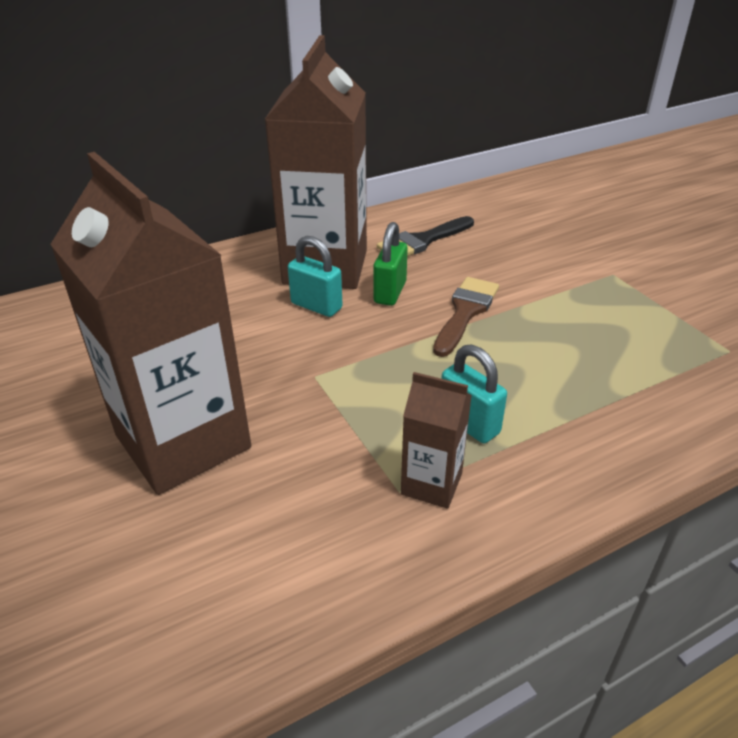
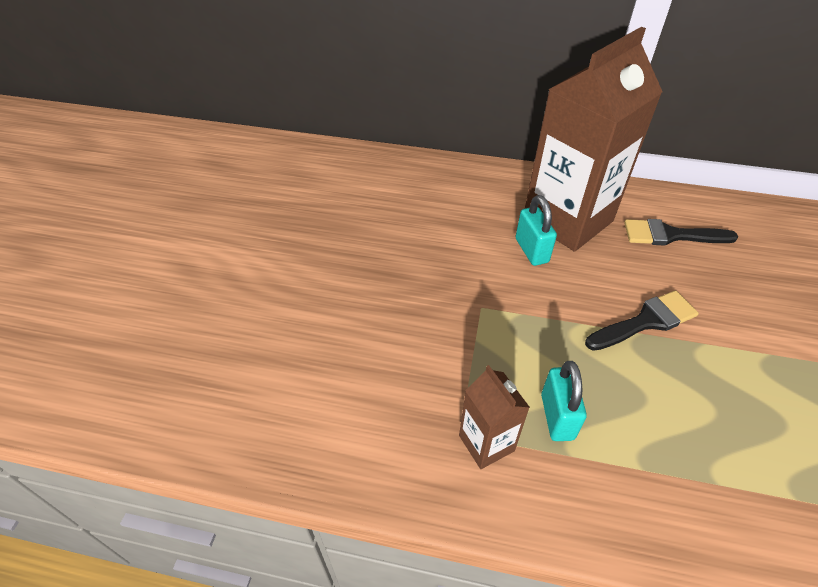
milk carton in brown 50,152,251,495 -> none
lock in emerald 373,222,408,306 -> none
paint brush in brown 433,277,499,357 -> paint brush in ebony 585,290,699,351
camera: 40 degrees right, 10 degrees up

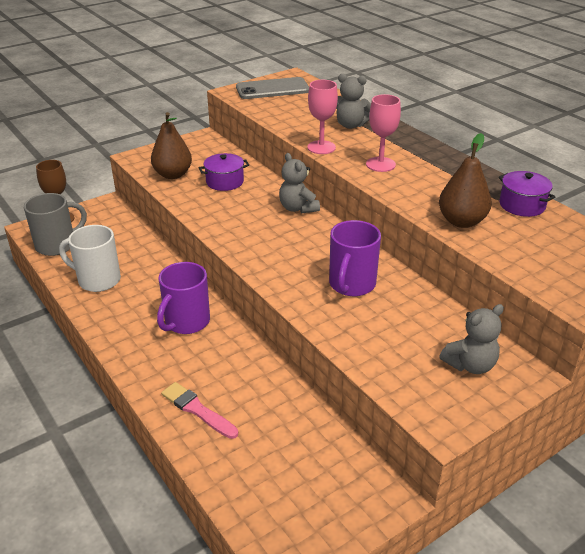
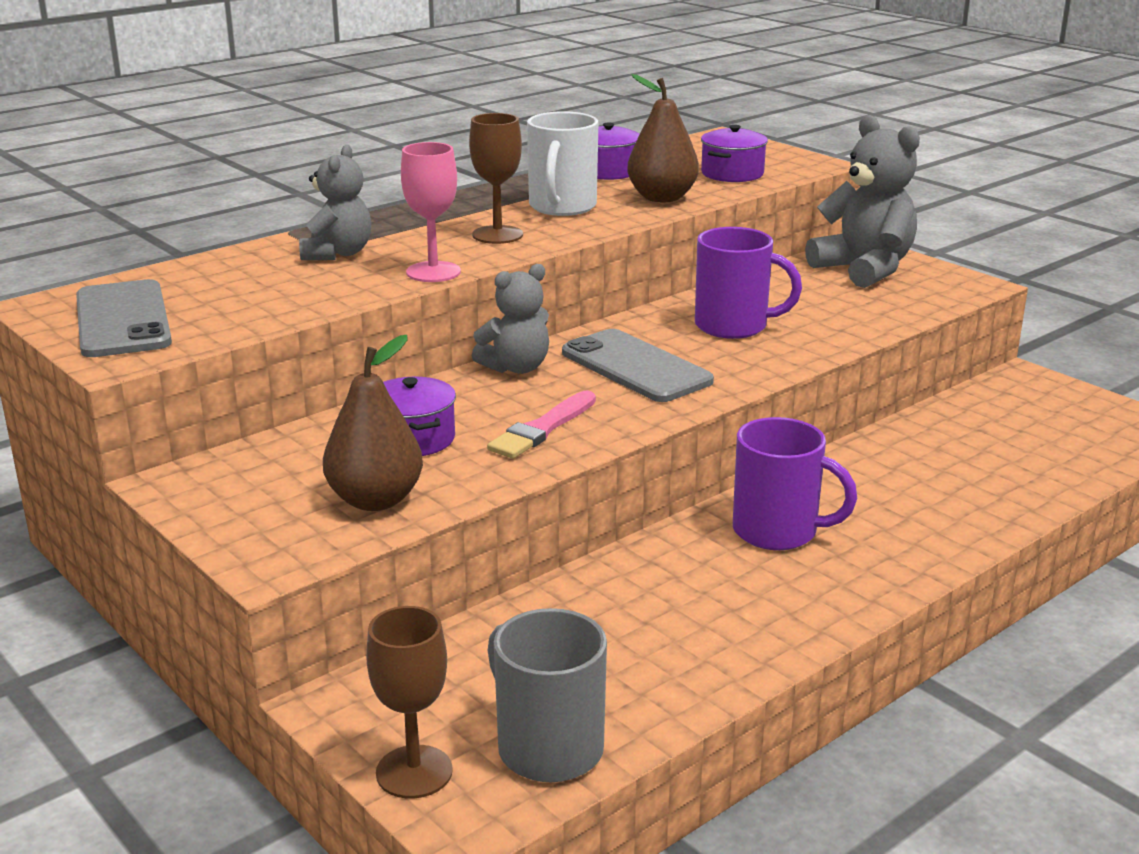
coffee mug in white 59,225,121,292 -> coffee mug in white 527,111,598,216, move
paint brush in pink 161,382,238,439 -> paint brush in pink 487,391,596,459, move
chalice in pink 366,94,401,172 -> chalice in brown 469,113,523,244
teddy in grey 439,304,504,374 -> teddy in grey 805,115,920,288, x1.59
none -> phone in grey 562,329,714,402
none -> pot in royal purple 701,125,768,182
camera: 95 degrees left, 10 degrees down

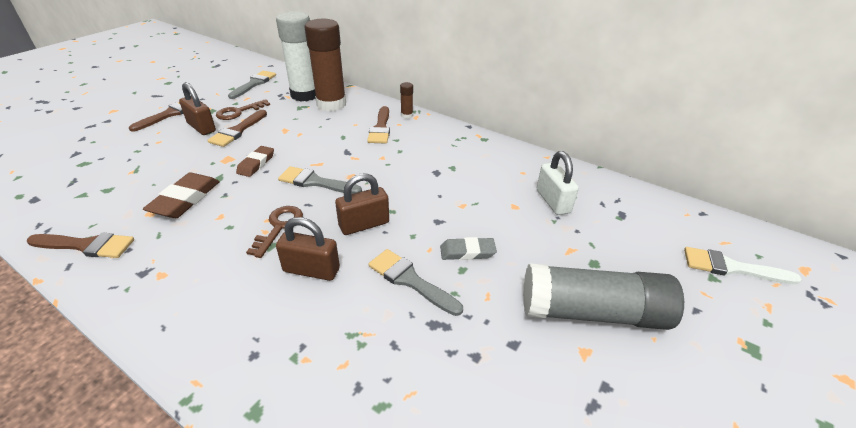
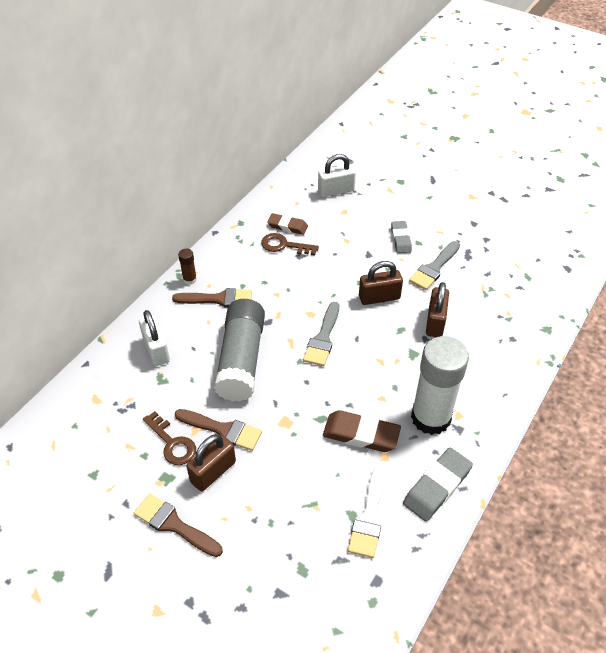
paint brush in brown 27,232,134,258 -> eraser in grey 403,448,473,521
paint brush in grey 228,71,276,99 -> none
eraser in brown 236,146,274,177 -> eraser in brown 267,213,308,235, move
latchkey in brown 246,206,303,258 -> latchkey in brown 261,233,319,255, move
glue in white 276,11,316,102 -> glue in white 411,336,469,435, move
glue in brown 304,19,346,111 -> lock in white 139,310,170,366
lock in brown 335,173,389,235 -> lock in brown 359,261,403,305, 75 degrees counterclockwise
glue in grey 523,264,684,330 -> glue in grey 214,299,265,401, move
paint brush in white 684,247,802,285 -> paint brush in white 348,466,385,558, move
camera: 90 degrees left, 10 degrees up

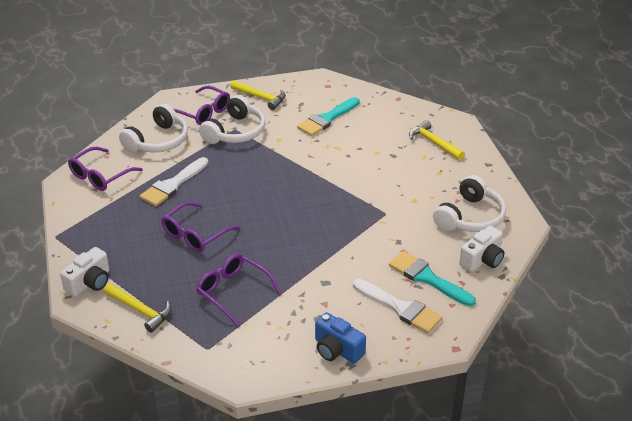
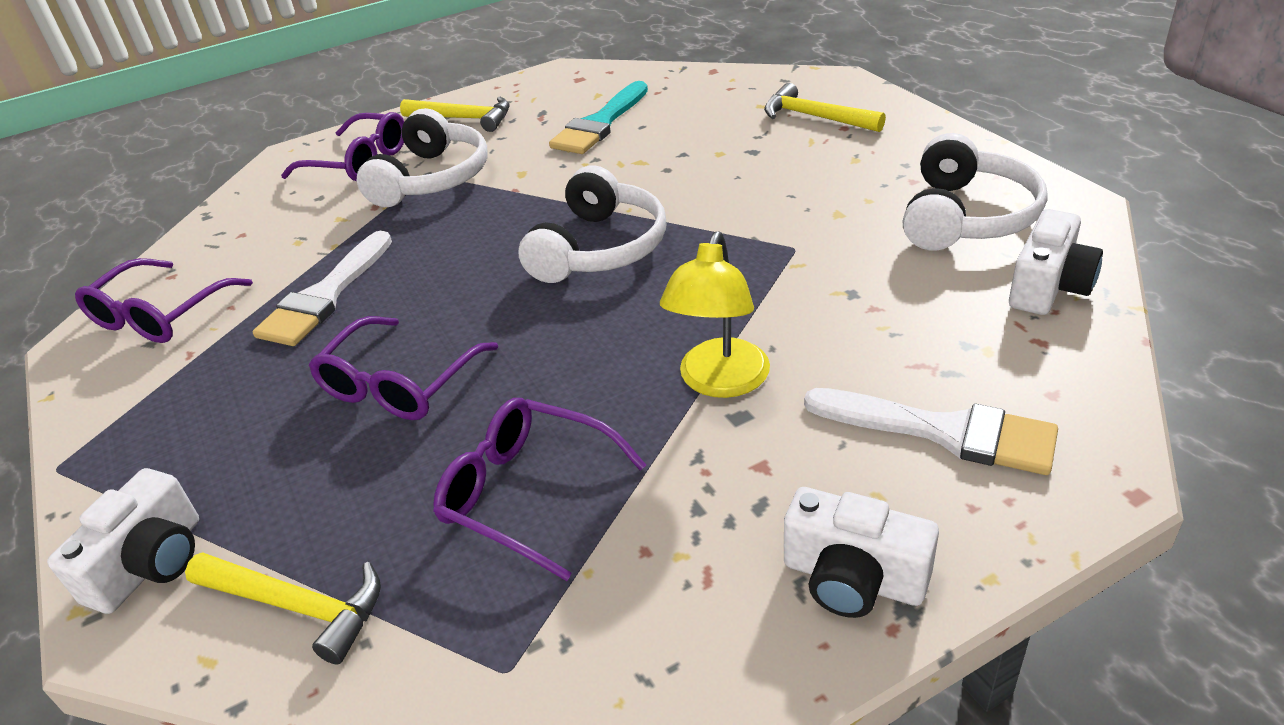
headset in white 119,104,188,152 -> headset in white 518,165,667,283, move
compact camera in royal blue 315,312,366,363 -> compact camera in white 784,487,939,618
paint brush in turquoise 389,251,476,306 -> none
none -> desk lamp in yellow 660,231,770,398
camera: 10 degrees left, 0 degrees up

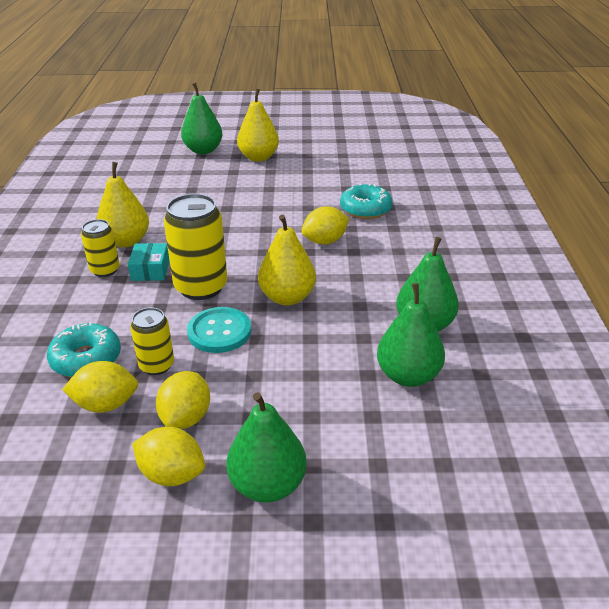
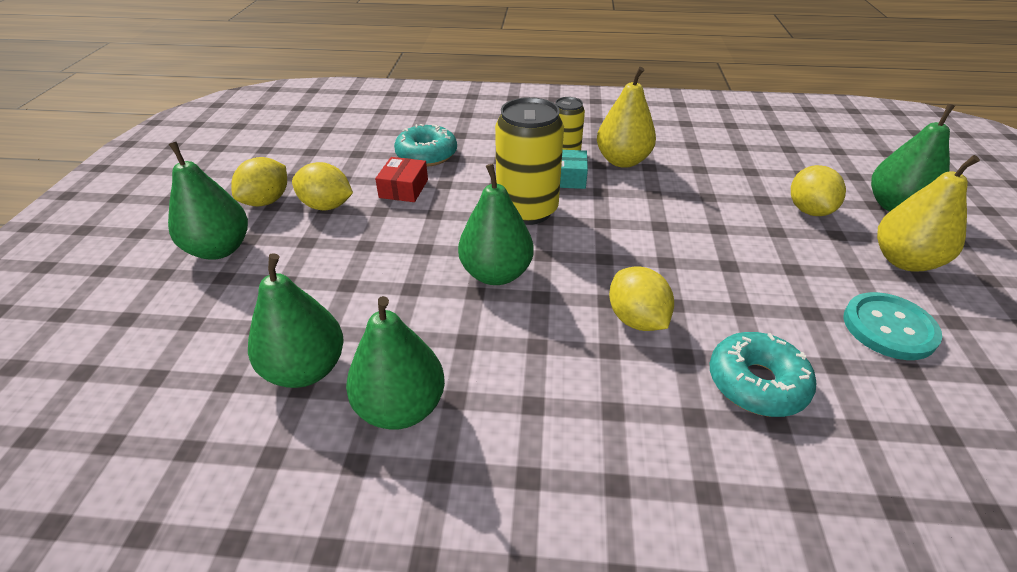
toy lemon in yellow 62,361,138,413 -> toy lemon in yellow 791,165,846,216, move
can in yellow 130,308,174,375 -> box in red 375,157,428,202
button in turquoise 187,307,251,353 -> button in turquoise 844,292,942,360, move
pear in yellow 258,215,316,306 -> pear in emerald 458,164,534,285
camera: 95 degrees right, 5 degrees up

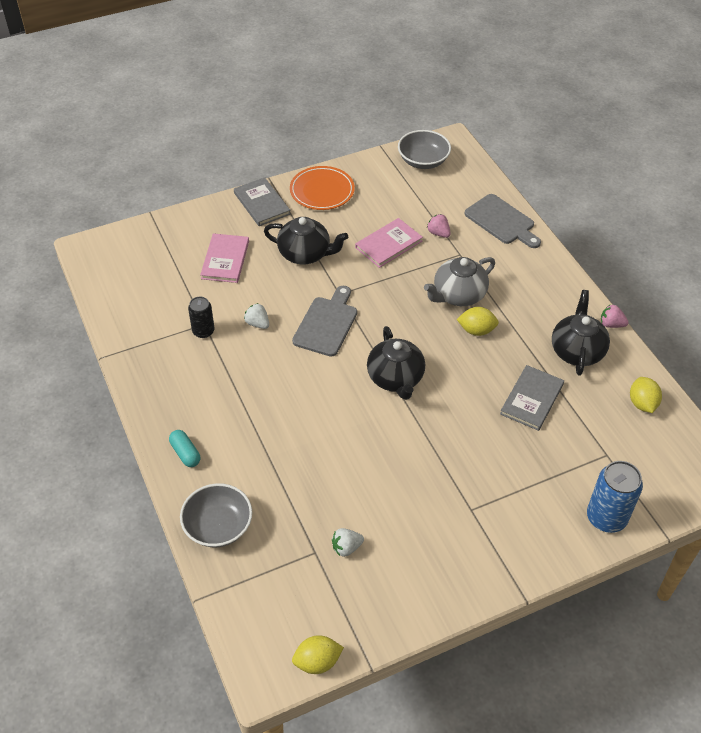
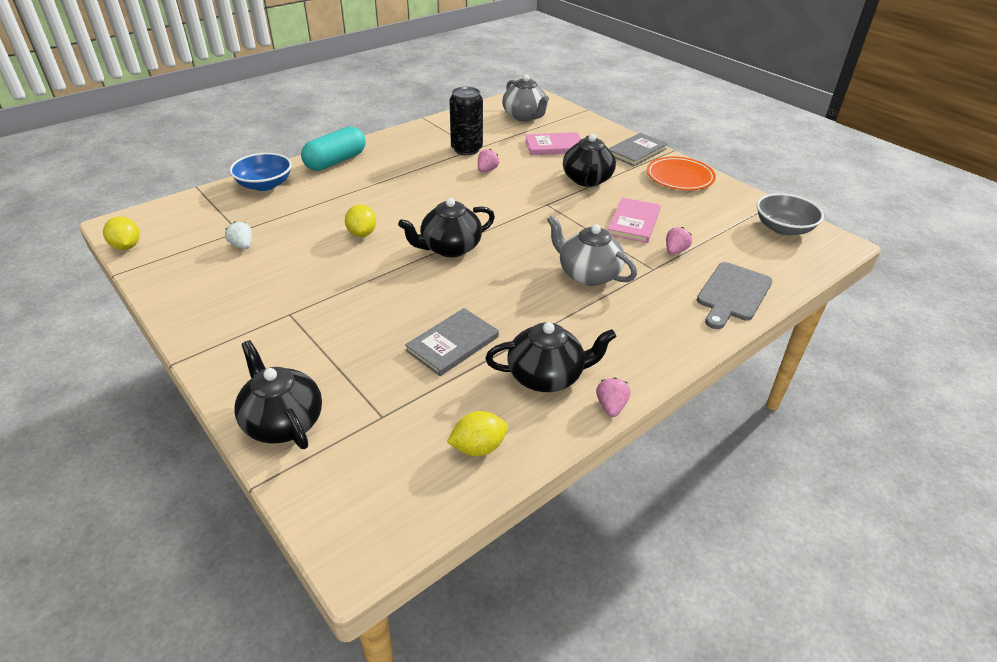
pill in turquoise 169,430,200,467 -> pill in turquoise 301,126,366,171, x1.89
deep dish in grey 180,483,252,547 -> deep dish in royal blue 229,153,292,191
can in ebony 188,297,214,338 -> can in ebony 449,87,483,155, x1.62
toy strawberry in white 244,303,269,329 -> toy strawberry in pink 478,149,499,172
cutting board in grey 292,286,357,357 -> none
hardcover in pink 355,218,423,268 -> hardcover in pink 608,198,661,243, 75 degrees clockwise
toy lemon in yellow 457,307,499,336 -> toy lemon in yellow 345,204,376,237, move
hardcover in grey 500,365,564,431 -> hardcover in grey 405,308,499,376, 60 degrees counterclockwise
can in royal blue 587,461,643,533 -> teapot in ebony 235,340,322,449
none -> teapot in grey 502,75,549,122
camera: 75 degrees right, 10 degrees down

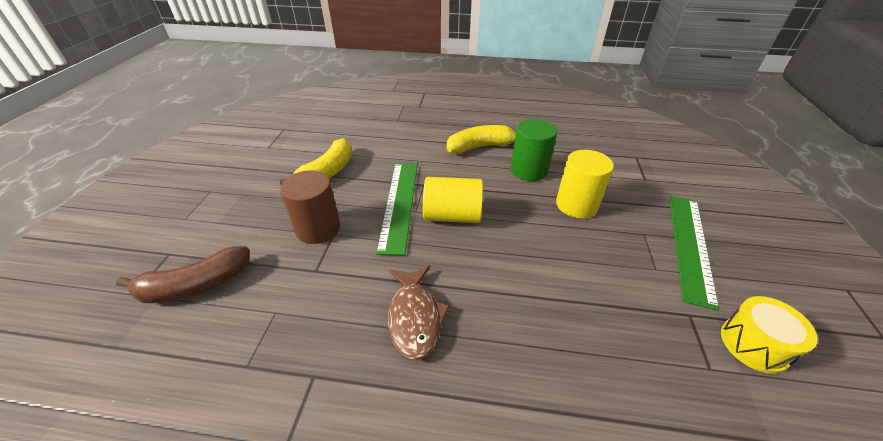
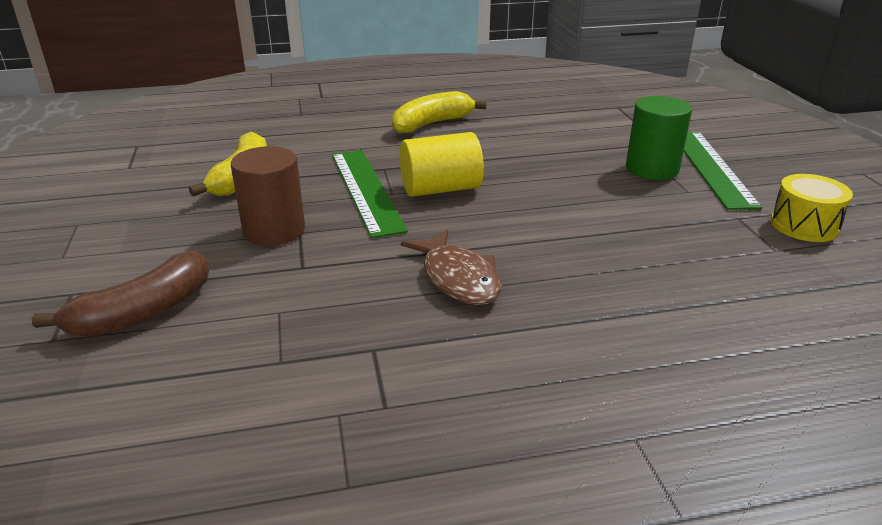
solid cylinder in emerald 511,119,557,181 -> solid cylinder in emerald 626,96,692,180, move
solid cylinder in yellow 556,150,614,218 -> none
camera: 20 degrees left, 10 degrees down

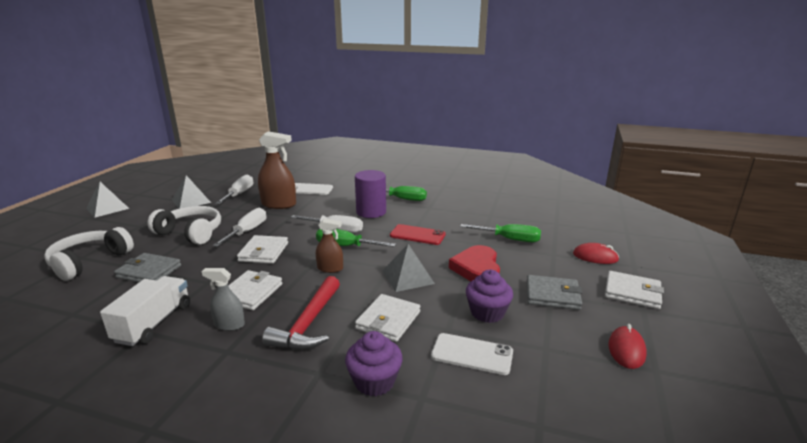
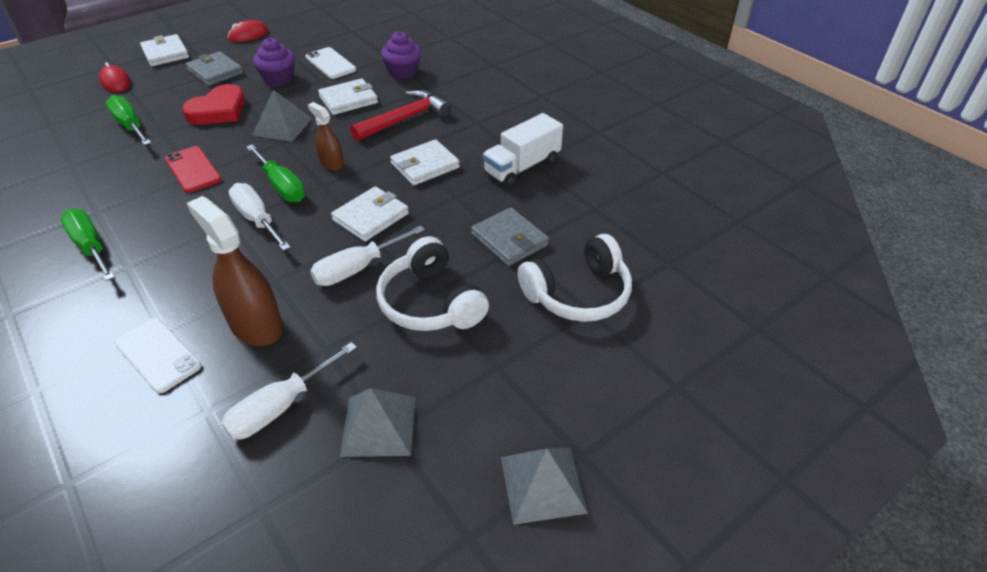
sprayer in grey 202,268,245,331 -> none
solid cylinder in royal purple 355,170,386,218 -> none
camera: 145 degrees left, 20 degrees up

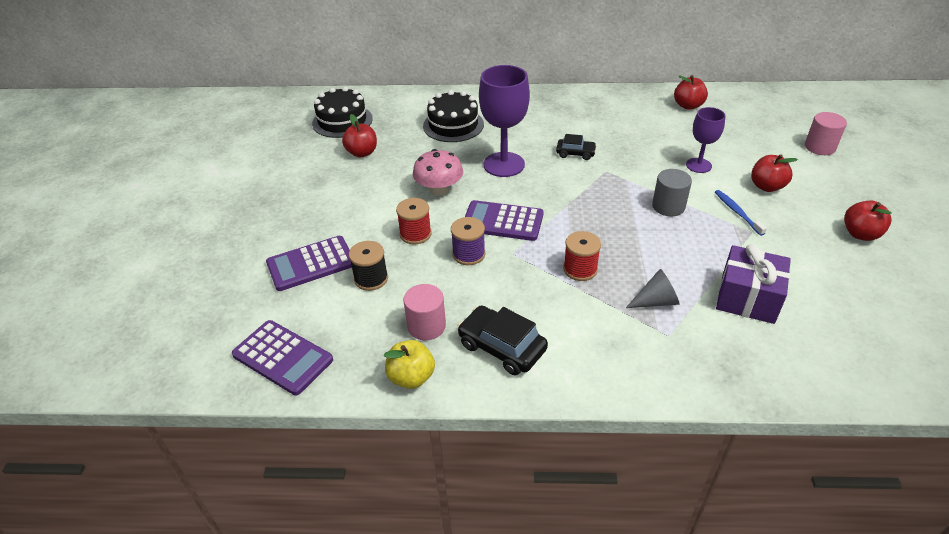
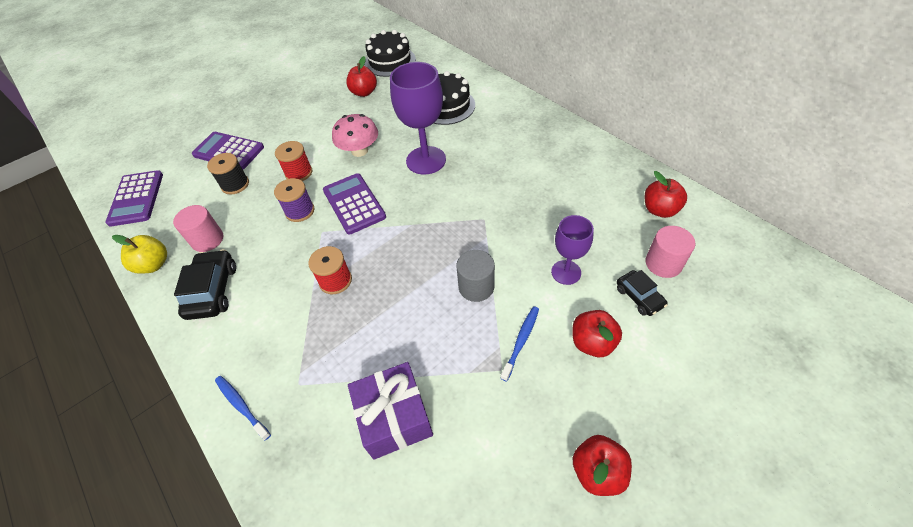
toy car in ebony 556,134,597,160 -> toy car in ebony 617,270,668,316, move
cone shape in grey 626,269,680,308 -> none
solid cylinder in pink 805,112,847,155 -> solid cylinder in pink 646,226,695,278, move
none -> tooth brush in royal blue 215,376,271,441
camera: 50 degrees right, 10 degrees up

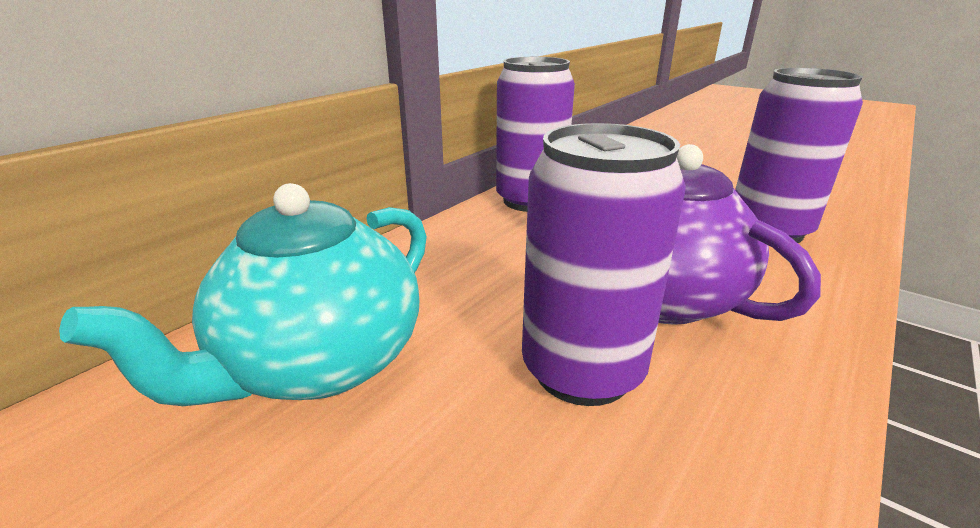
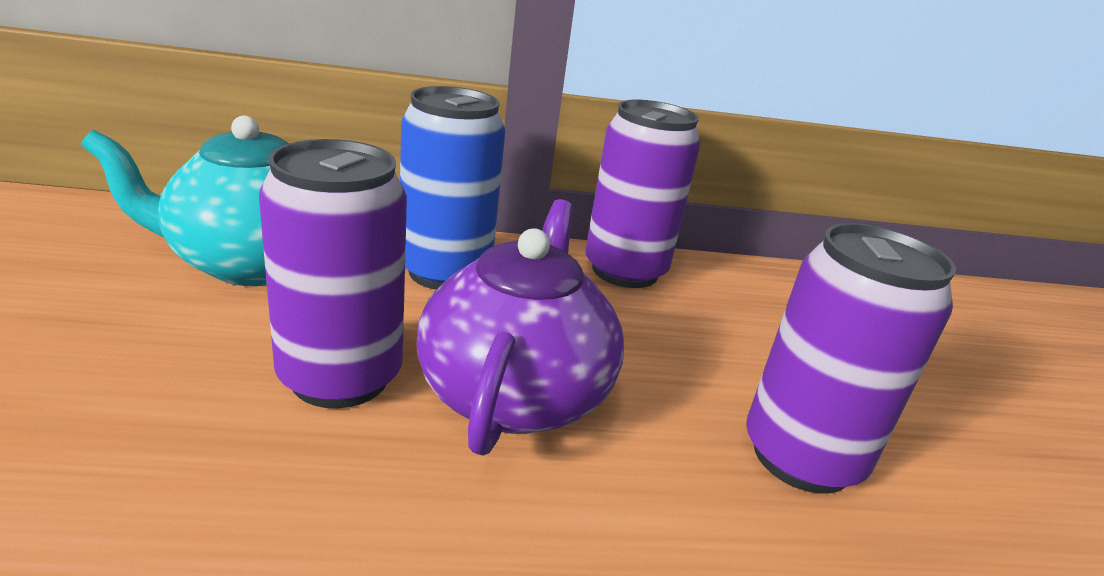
none -> can in royal blue 400,86,505,290
camera: 45 degrees right, 0 degrees up

